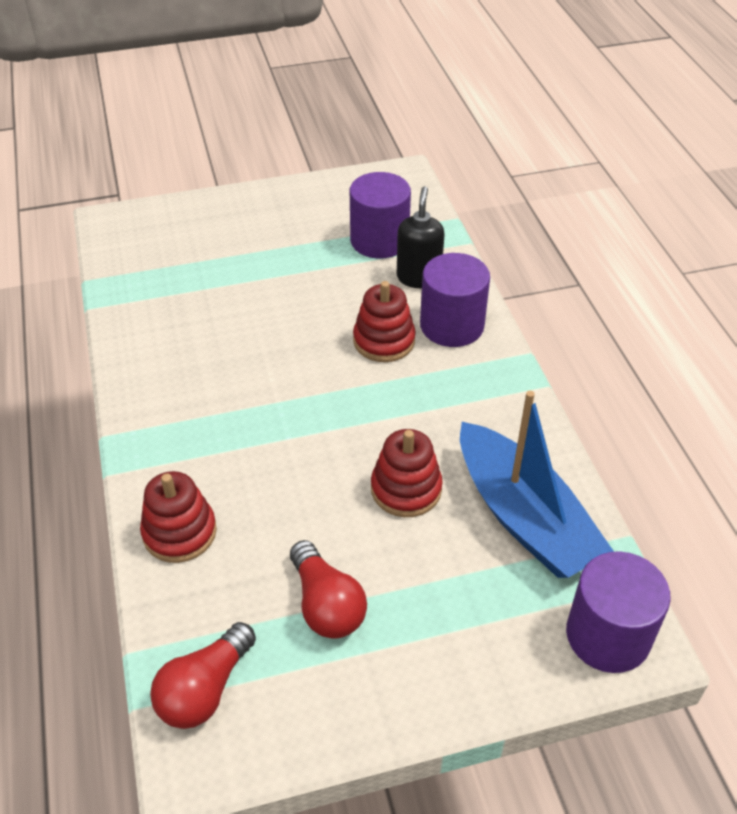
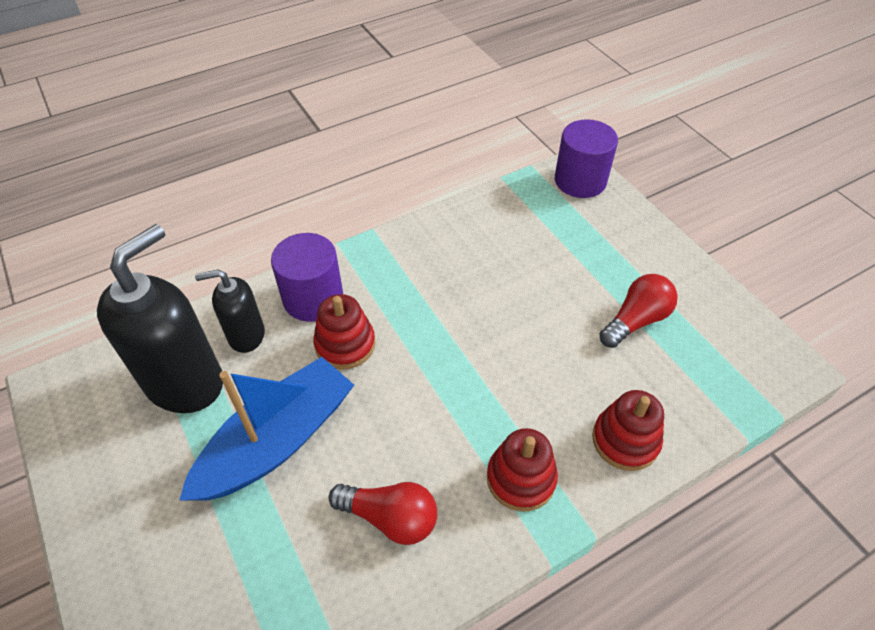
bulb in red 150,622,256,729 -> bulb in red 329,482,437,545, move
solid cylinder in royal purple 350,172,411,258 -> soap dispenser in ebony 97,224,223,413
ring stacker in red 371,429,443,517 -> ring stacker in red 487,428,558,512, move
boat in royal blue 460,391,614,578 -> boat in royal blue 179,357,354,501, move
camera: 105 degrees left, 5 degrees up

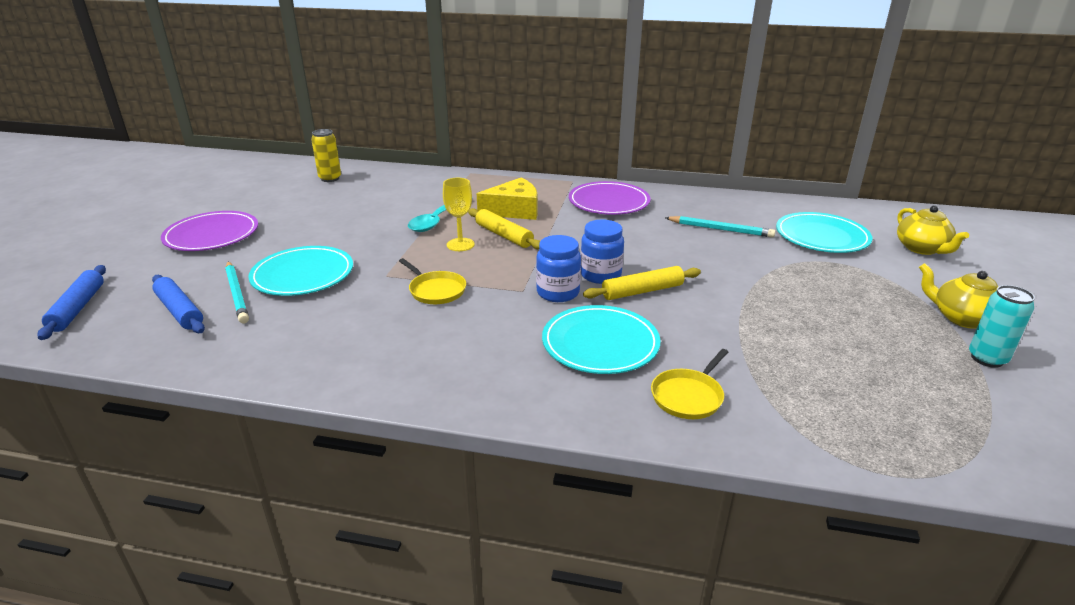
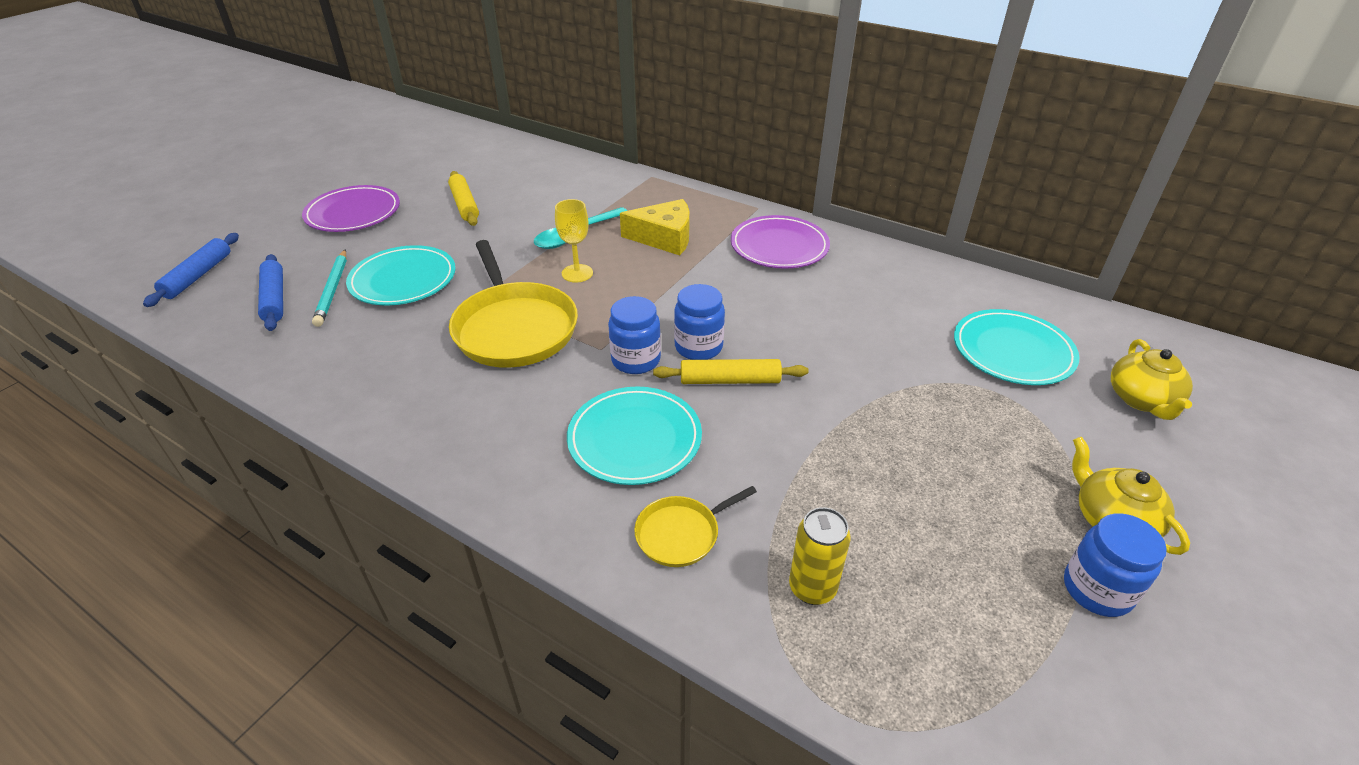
can in yellow 311,129,341,182 -> can in yellow 789,507,851,605, move
pan in yellow 399,258,466,304 -> pan in yellow 449,240,578,368, x2.00
pastry roller in yellow 468,208,540,249 -> pastry roller in yellow 448,171,479,226, move
wooden pencil in turquoise 665,216,776,238 -> none
can in turquoise 969,285,1035,368 -> jam jar in royal blue 1064,513,1167,617
camera: 20 degrees right, 10 degrees up

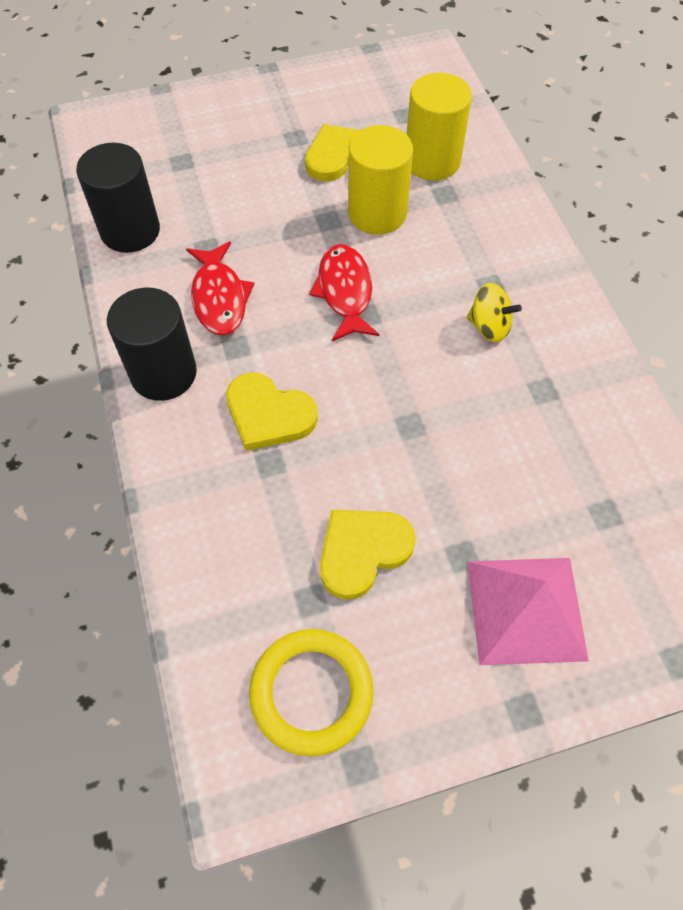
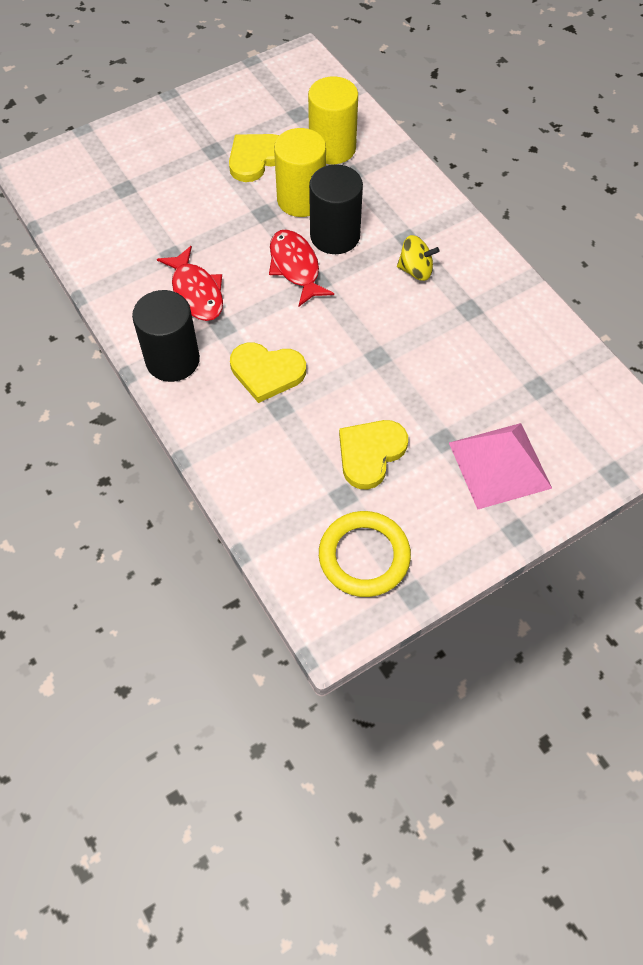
solid cylinder in ebony 76,143,160,253 -> solid cylinder in ebony 309,164,363,254, move
camera: 15 degrees left, 0 degrees up

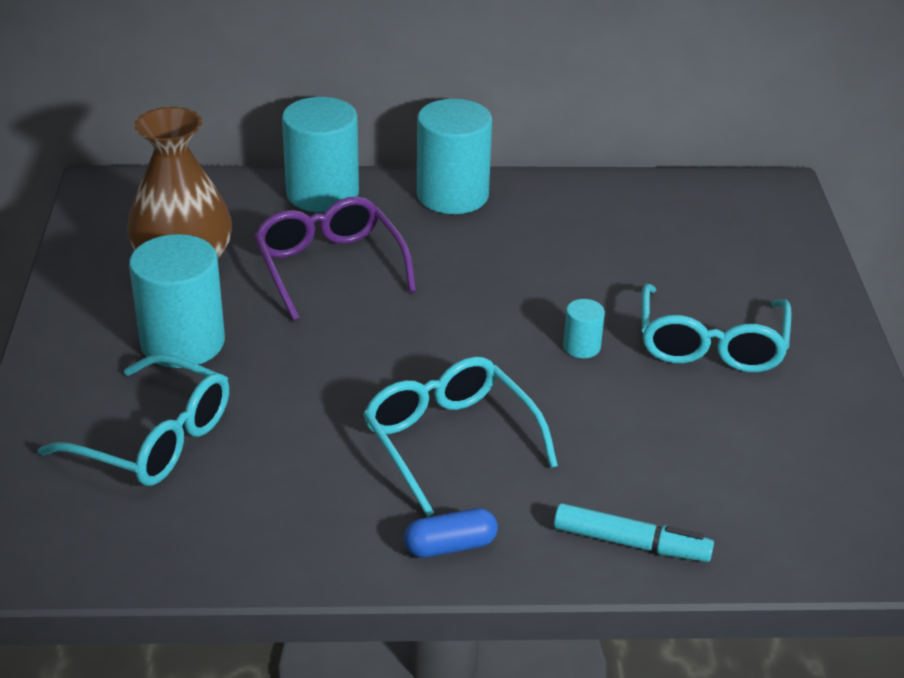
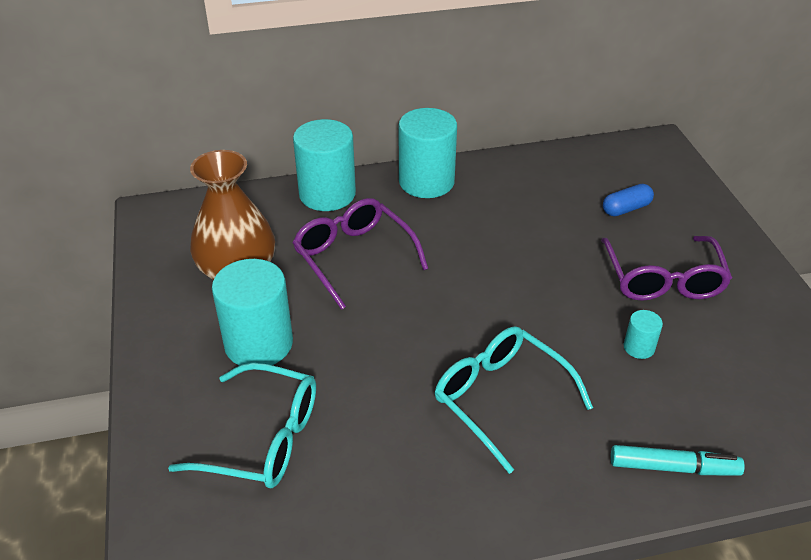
pill in royal blue 404,508,498,558 -> pill in royal blue 603,184,654,216, move
solid cylinder in turquoise 563,299,605,358 -> solid cylinder in turquoise 624,310,663,359, move
glasses in turquoise 642,284,792,372 -> glasses in royal purple 601,236,732,301
camera: 10 degrees left, 5 degrees up

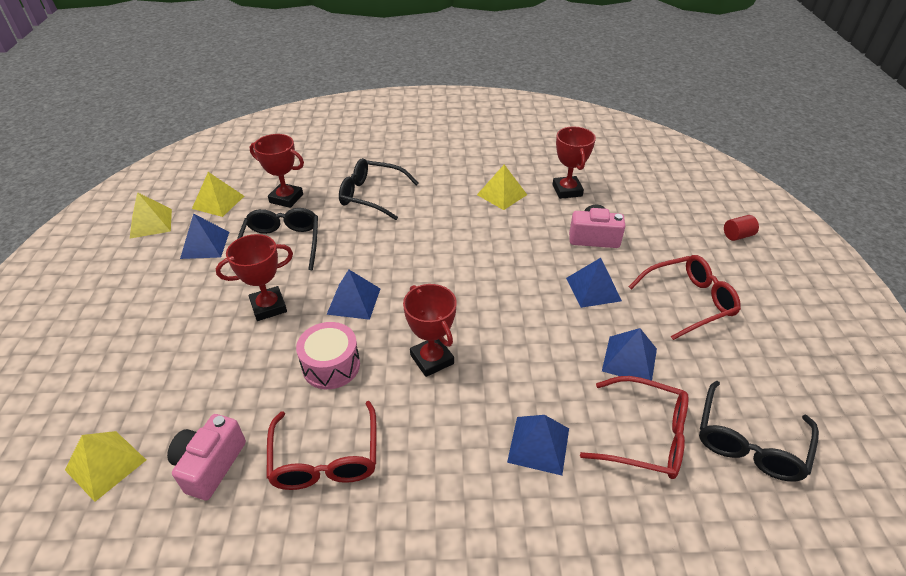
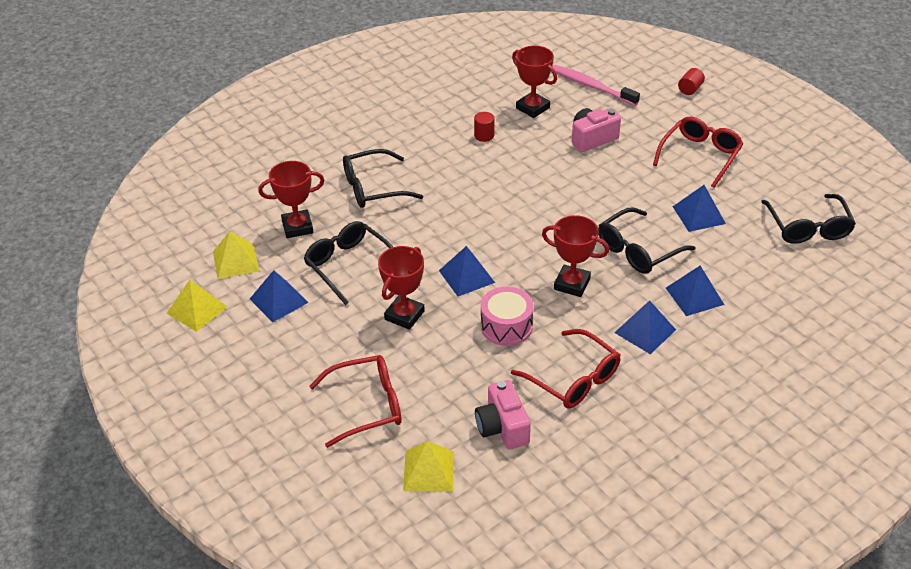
pyramid shape in yellow 477,164,527,210 -> solid cylinder in red 474,112,495,142
pyramid shape in royal blue 566,258,622,308 -> pyramid shape in royal blue 614,300,676,354, move
glasses in red 580,376,689,479 -> glasses in red 309,355,402,448, move
none -> tooth brush in pink 552,65,640,106
none -> glasses in ebony 598,207,695,274
camera: 35 degrees left, 0 degrees up

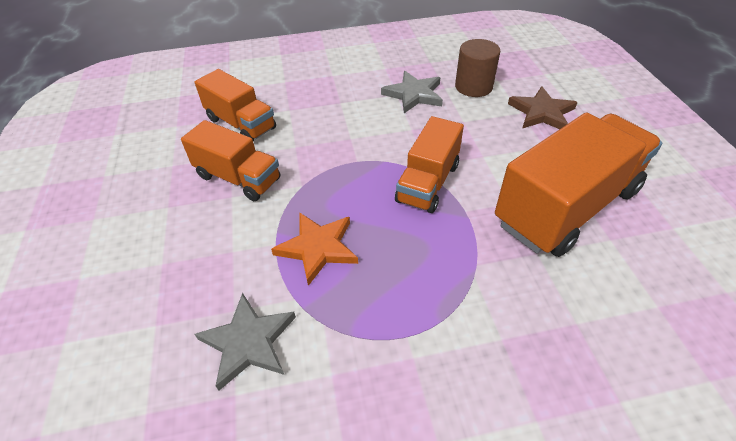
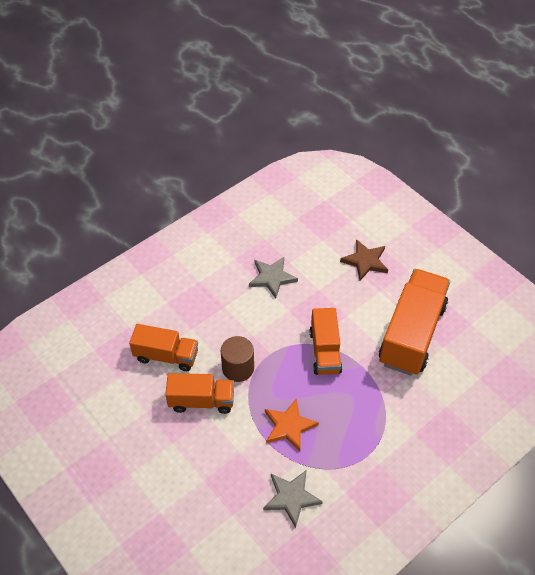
solid cylinder in brown 455,39,500,97 -> solid cylinder in brown 221,336,254,382, move
camera: 30 degrees left, 5 degrees up

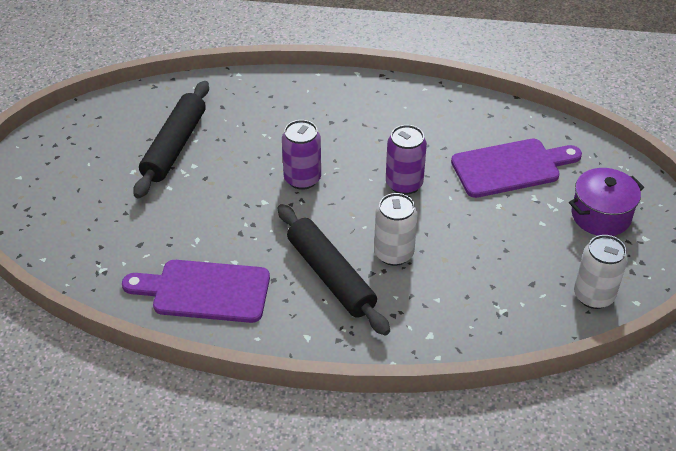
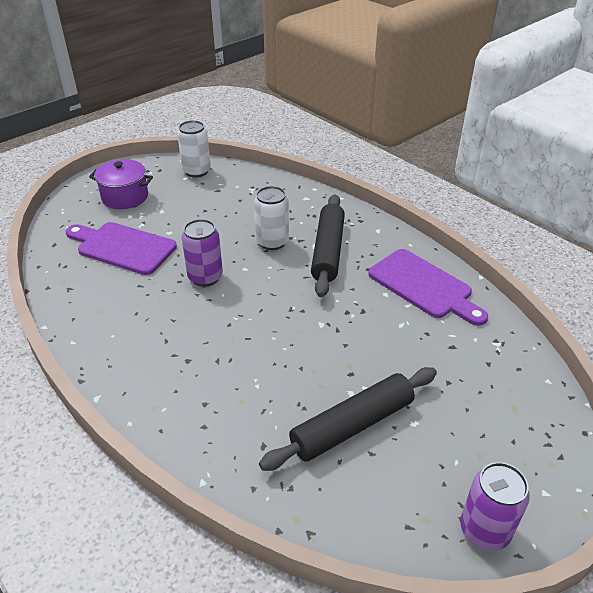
can in royal purple 282,120,321,190 -> can in royal purple 460,462,530,551, move
camera: 140 degrees left, 5 degrees down

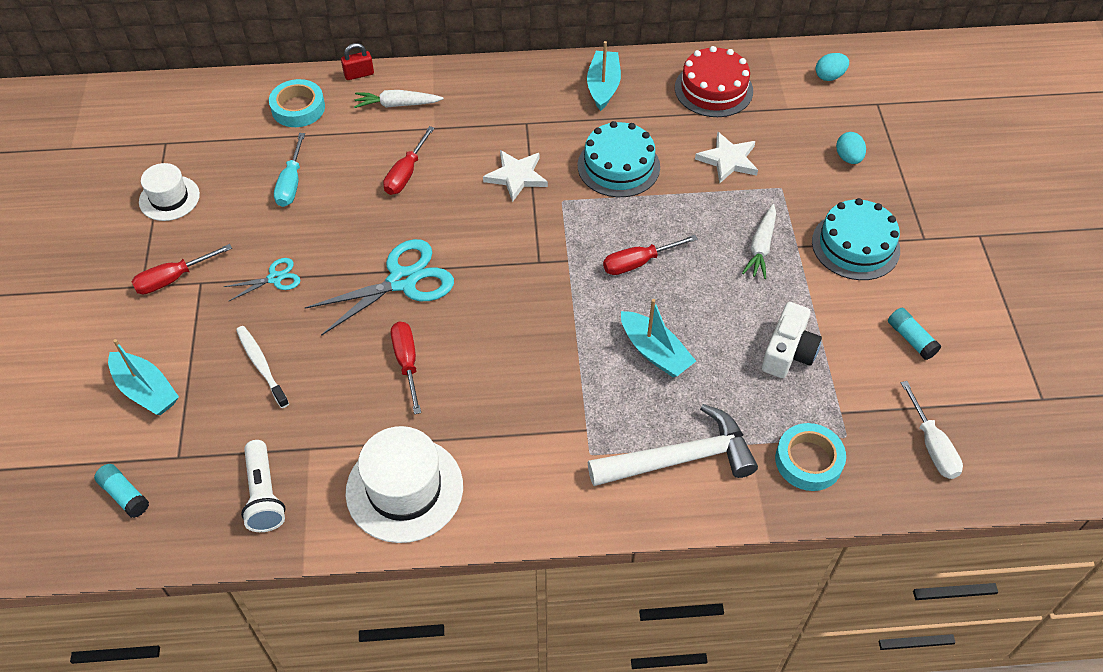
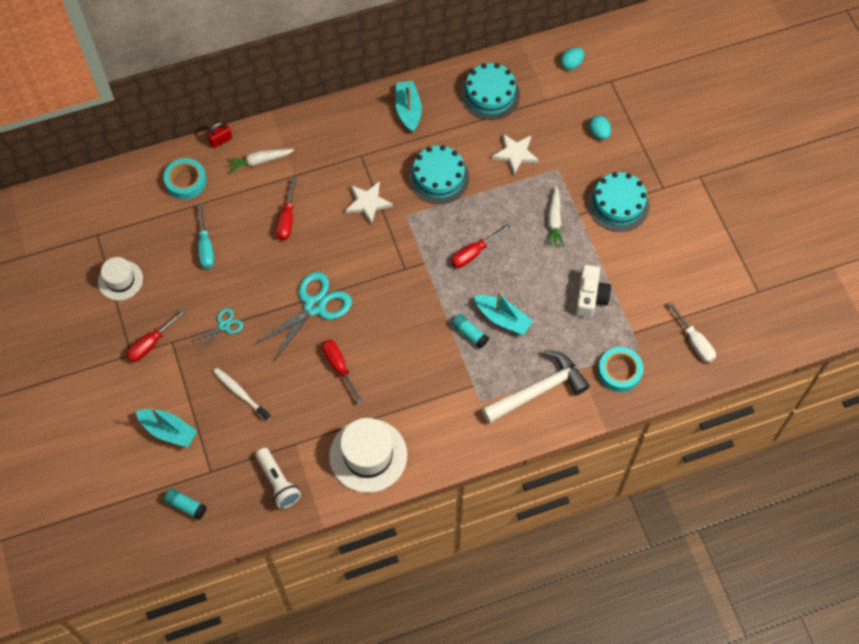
gateau in red 675,46,753,117 -> gateau in turquoise 461,63,520,120
glue in turquoise 888,308,941,360 -> glue in turquoise 452,314,489,348, move
camera: 15 degrees left, 10 degrees up

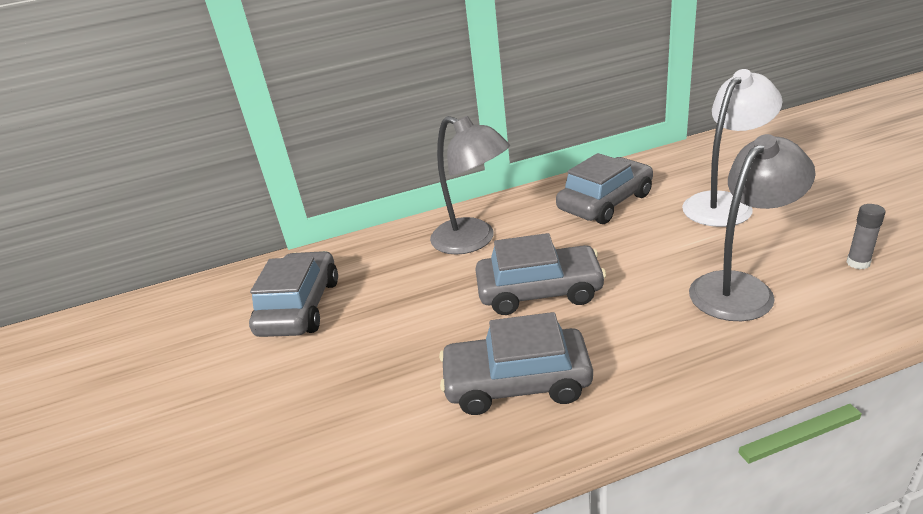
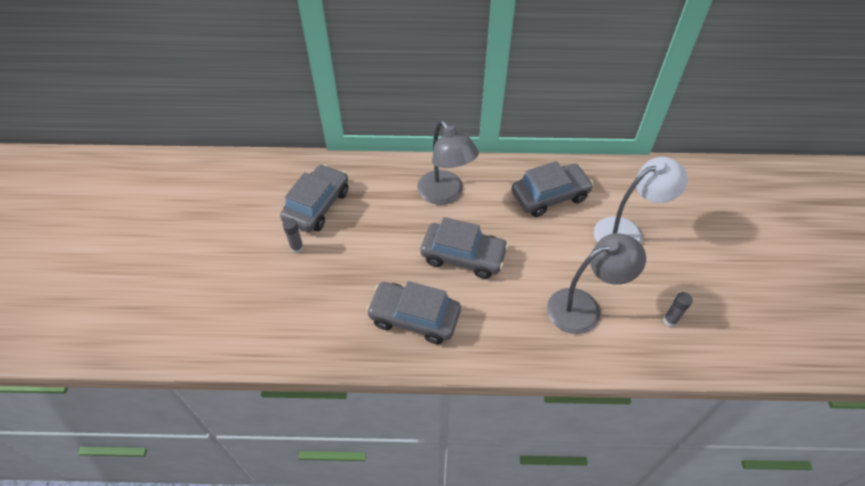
none -> glue in grey 283,218,304,253
camera: 15 degrees right, 20 degrees up

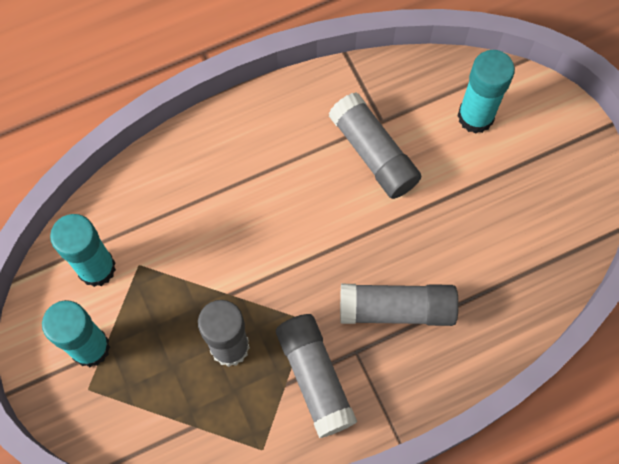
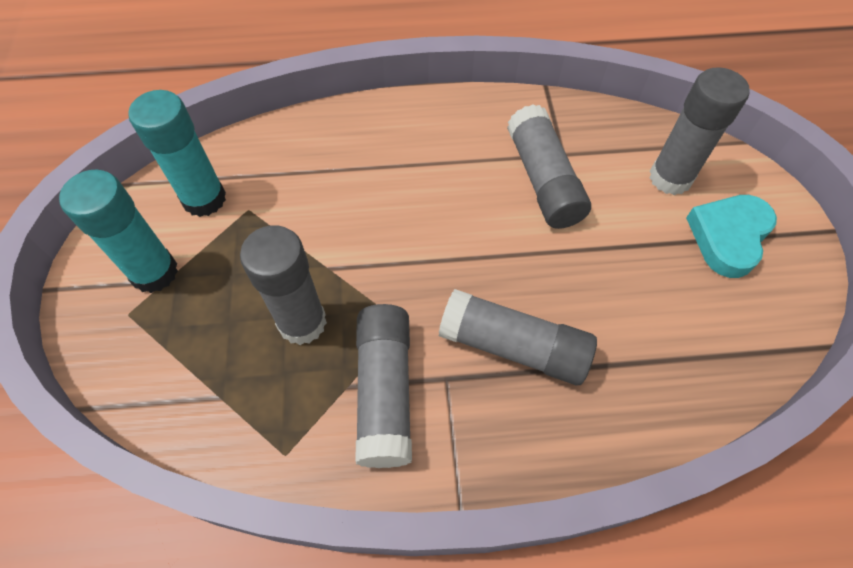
glue in turquoise 457,50,515,134 -> glue in grey 649,67,750,195
none -> love heart in turquoise 686,195,777,278
camera: 20 degrees right, 10 degrees down

